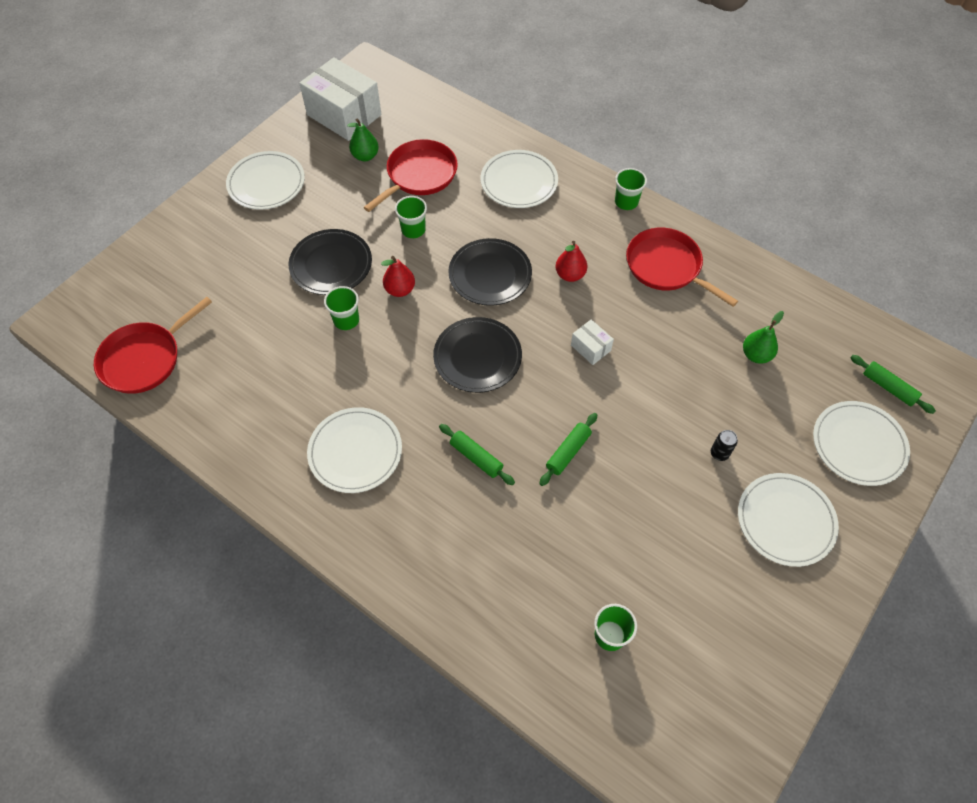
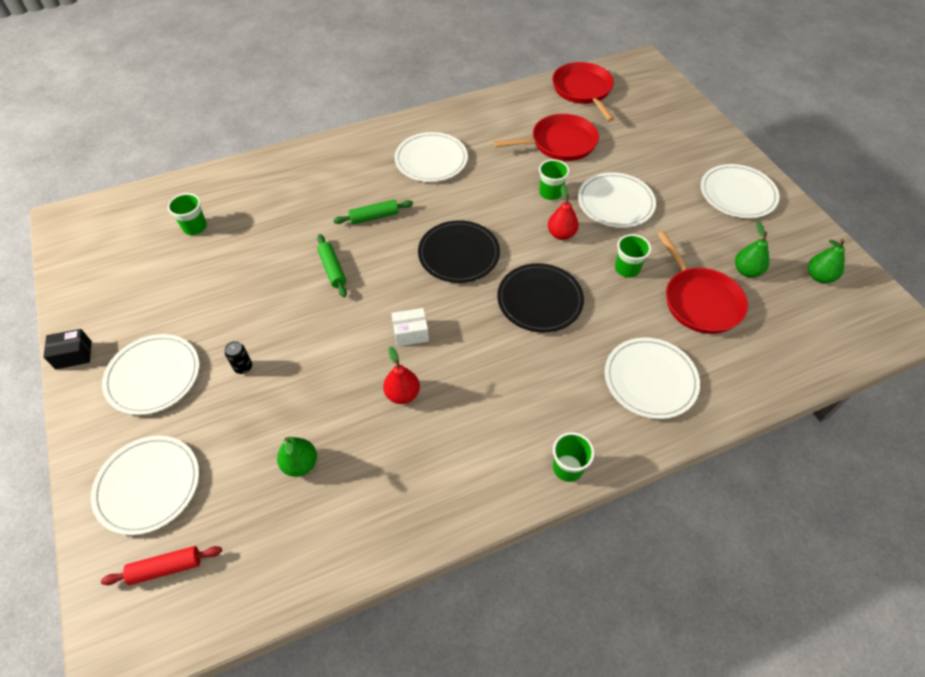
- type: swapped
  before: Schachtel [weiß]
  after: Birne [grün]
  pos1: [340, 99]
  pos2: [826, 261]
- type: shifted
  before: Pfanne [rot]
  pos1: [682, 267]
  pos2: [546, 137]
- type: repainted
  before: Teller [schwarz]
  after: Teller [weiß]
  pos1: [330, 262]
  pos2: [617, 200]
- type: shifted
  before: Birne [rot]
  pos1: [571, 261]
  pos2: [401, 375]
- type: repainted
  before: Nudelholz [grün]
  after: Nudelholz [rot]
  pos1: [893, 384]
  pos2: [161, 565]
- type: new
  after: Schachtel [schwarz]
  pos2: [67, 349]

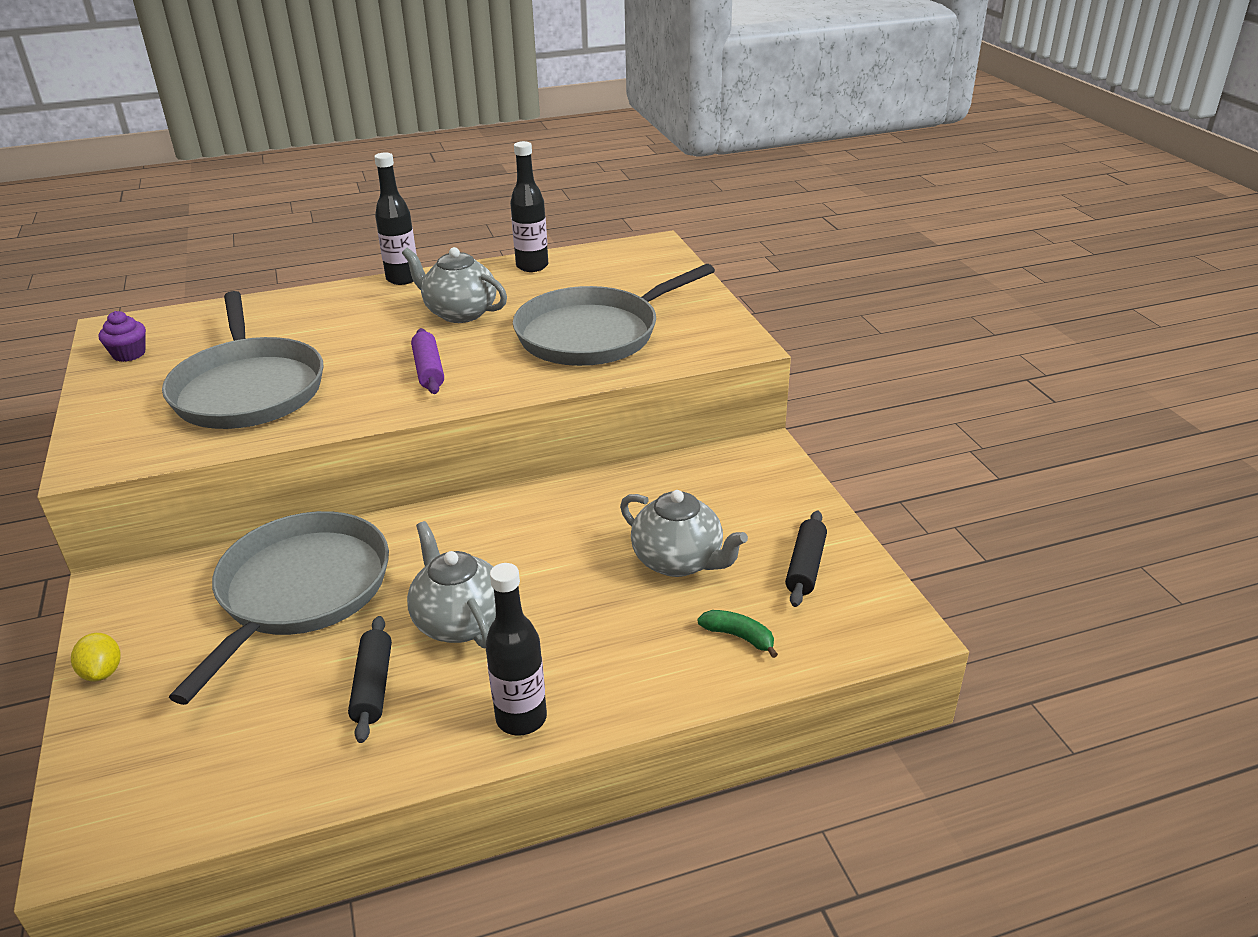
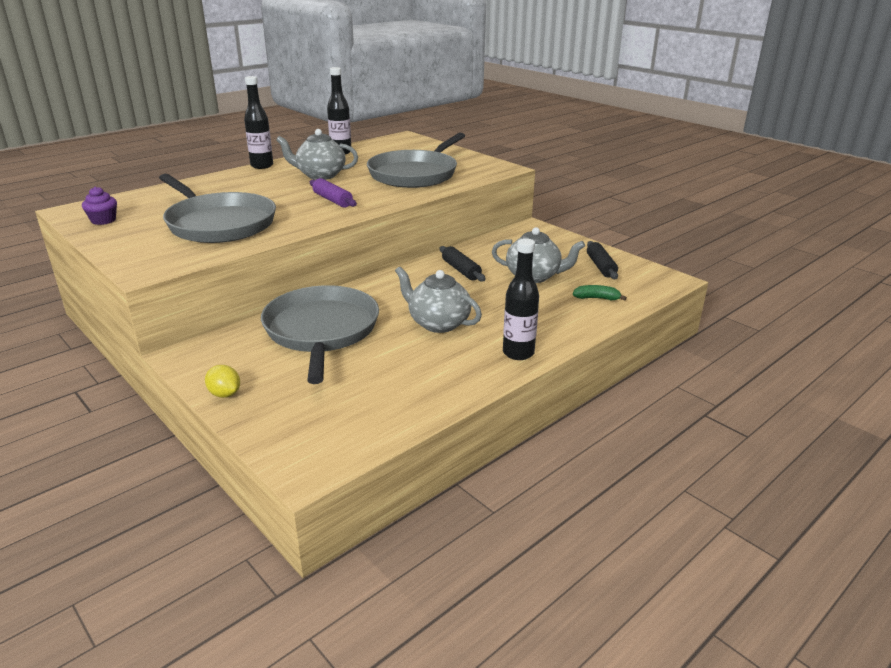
- type: shifted
  before: Nudelholz [schwarz]
  pos1: [370, 679]
  pos2: [463, 263]

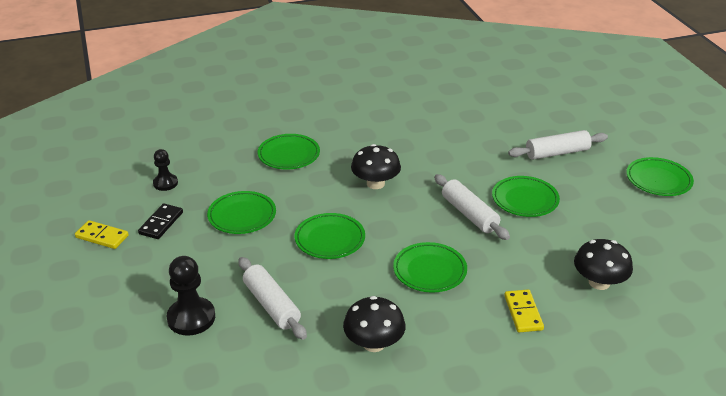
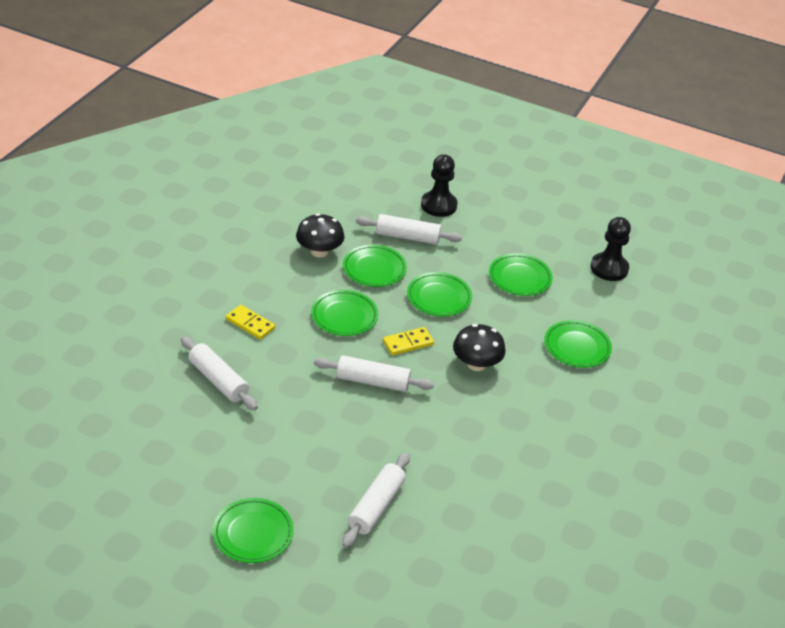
- type: scaled
  before: Bauer [schwarz]
  pos1: [165, 170]
  pos2: [610, 249]
  scale: 1.62
- type: shifted
  before: Teller [grün]
  pos1: [526, 196]
  pos2: [375, 266]
- type: gone
  before: Dominostein [schwarz]
  pos1: [160, 221]
- type: shifted
  before: Dominostein [gelb]
  pos1: [102, 234]
  pos2: [408, 341]
- type: swapped
  before: Pilz [schwarz]
  after: Nudelholz [weiß]
  pos1: [603, 264]
  pos2: [219, 373]

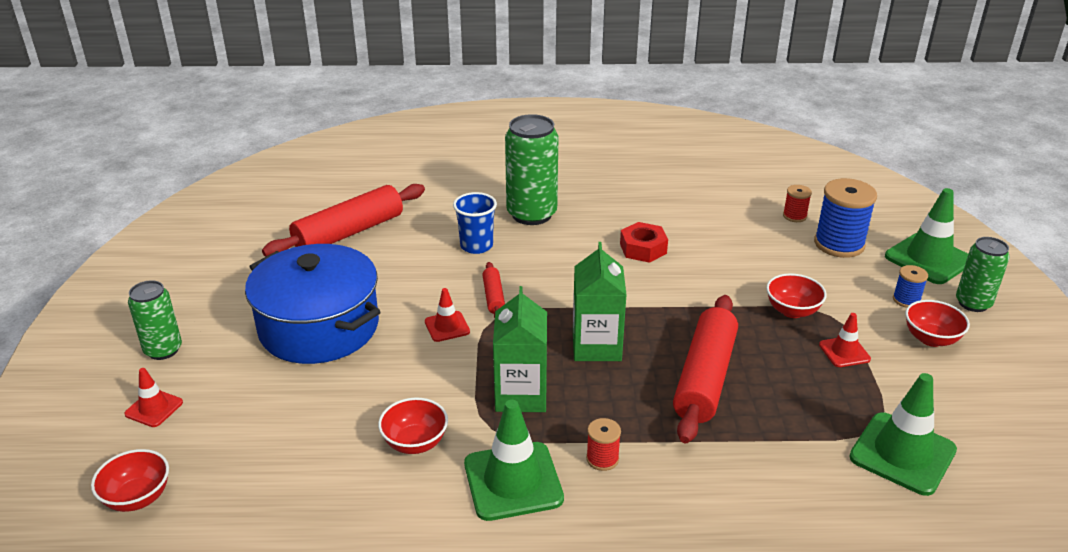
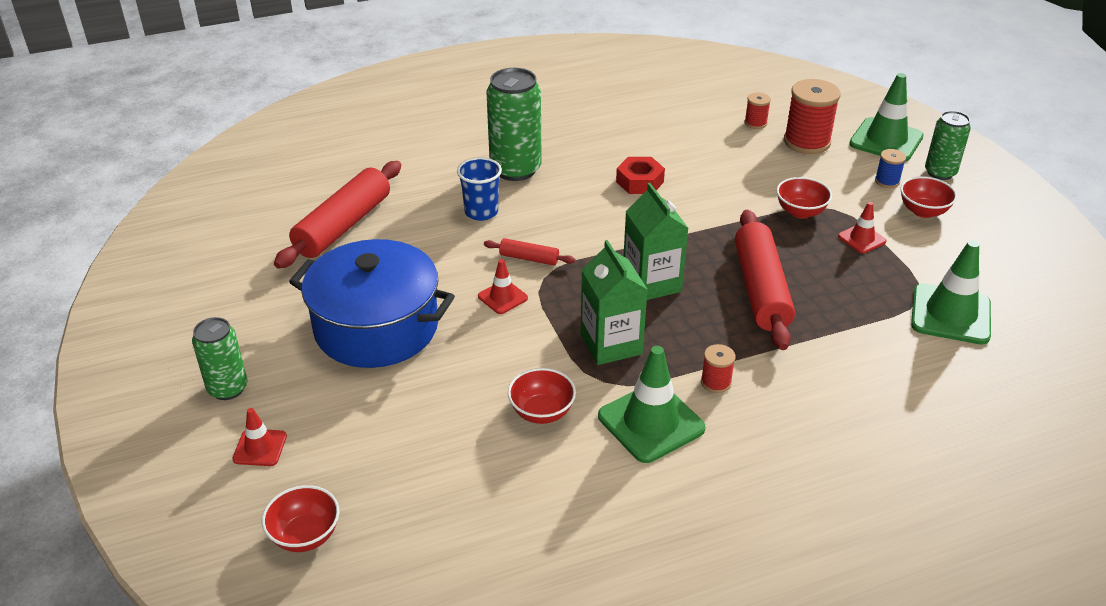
- type: repainted
  before: Garnrolle [blau]
  after: Garnrolle [rot]
  pos1: [845, 218]
  pos2: [812, 116]
- type: rotated
  before: Nudelholz [rot]
  pos1: [494, 290]
  pos2: [529, 251]
  turn: -45

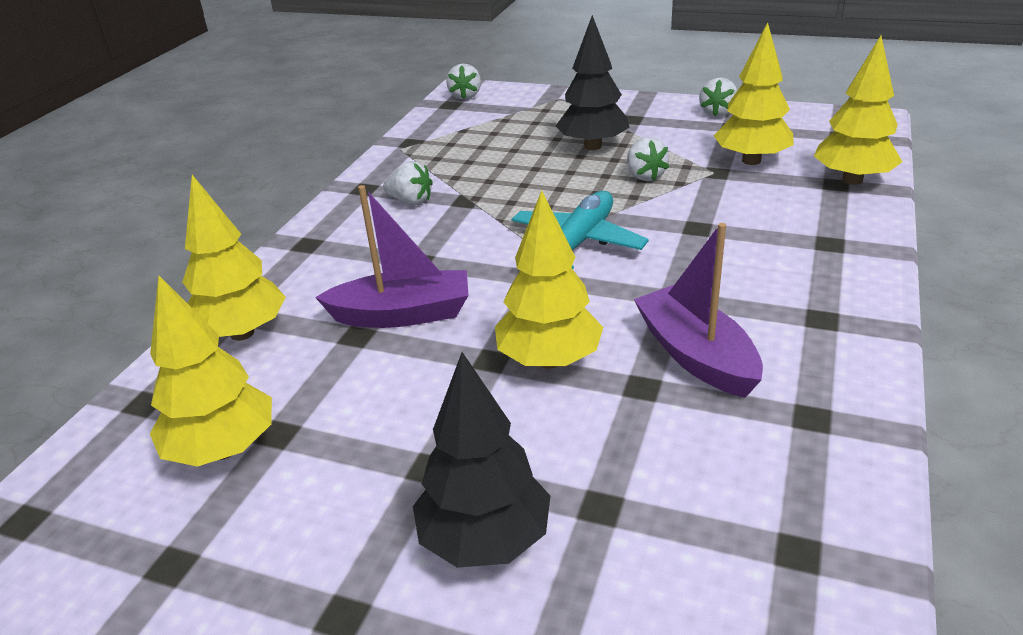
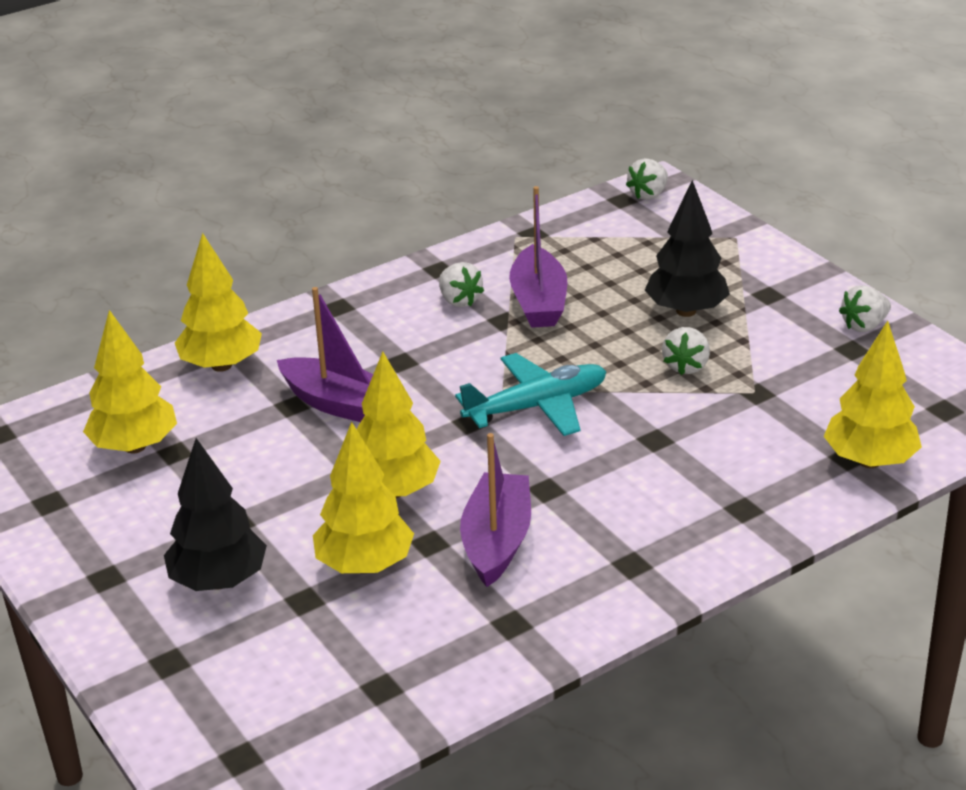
- type: shifted
  before: Baum [gelb]
  pos1: [754, 93]
  pos2: [363, 497]
- type: new
  after: Boot [lila]
  pos2: [538, 257]

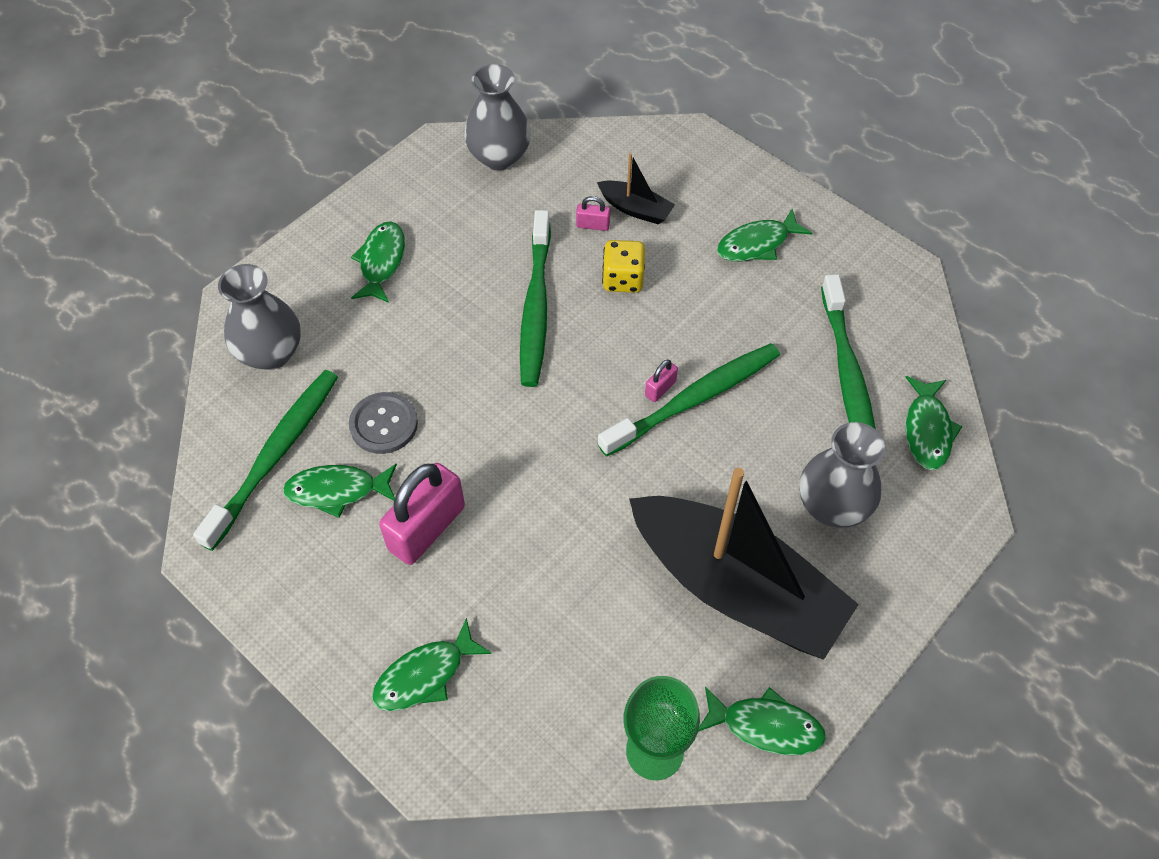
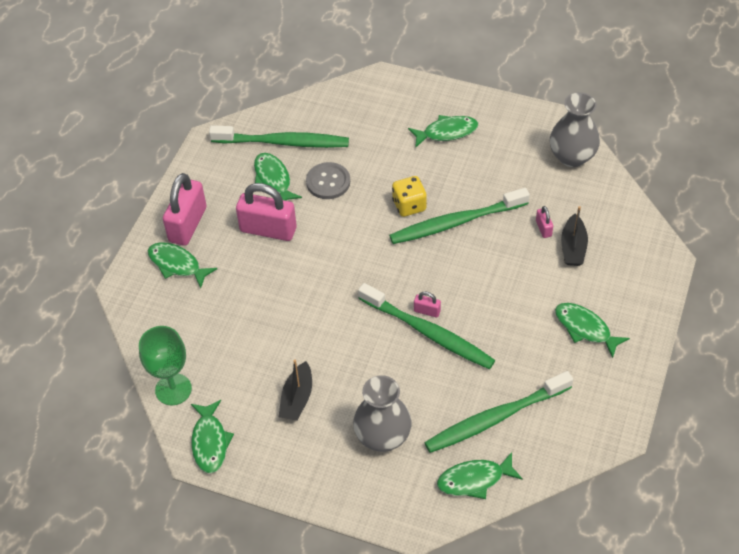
- type: shifted
  before: Spielwürfel [gelb]
  pos1: [623, 266]
  pos2: [409, 196]
- type: gone
  before: Vase [grau]
  pos1: [259, 317]
- type: scaled
  before: Boot [schwarz]
  pos1: [744, 564]
  pos2: [295, 390]
  scale: 0.42
- type: new
  after: Vorhängeschloss [rosa]
  pos2: [184, 209]

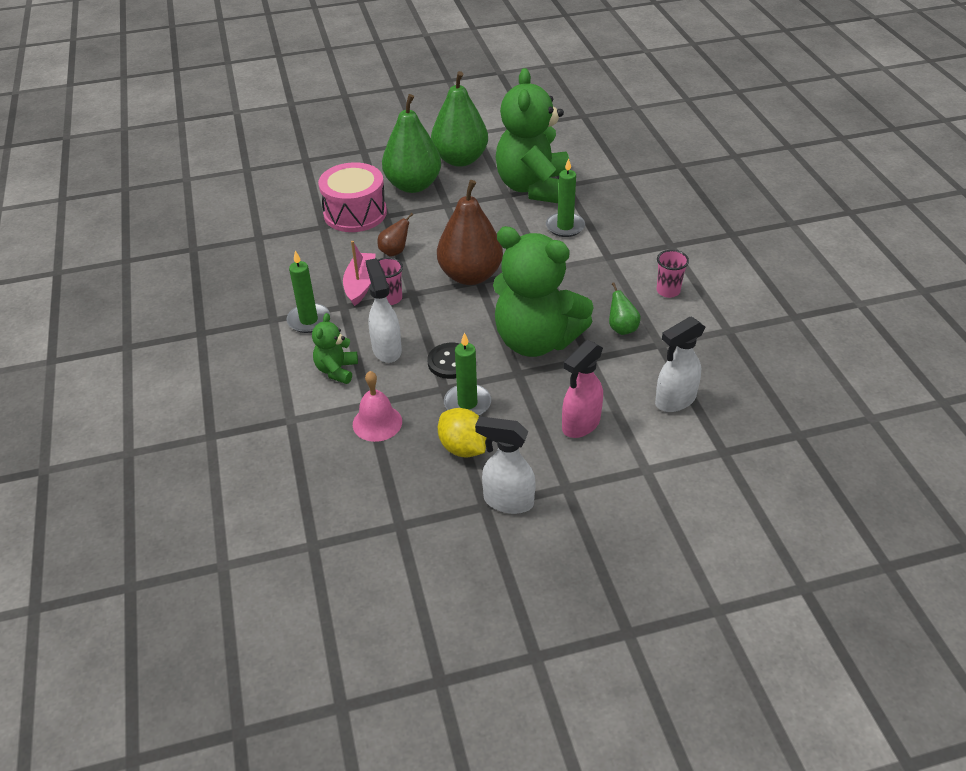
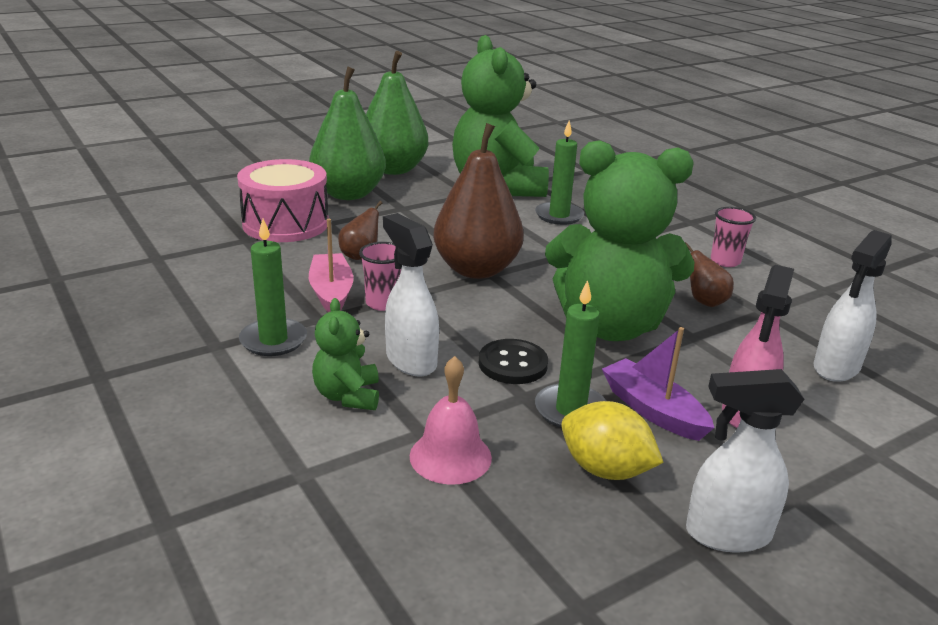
- type: repainted
  before: Birne [grün]
  after: Birne [braun]
  pos1: [625, 308]
  pos2: [709, 274]
- type: new
  after: Boot [lila]
  pos2: [658, 384]

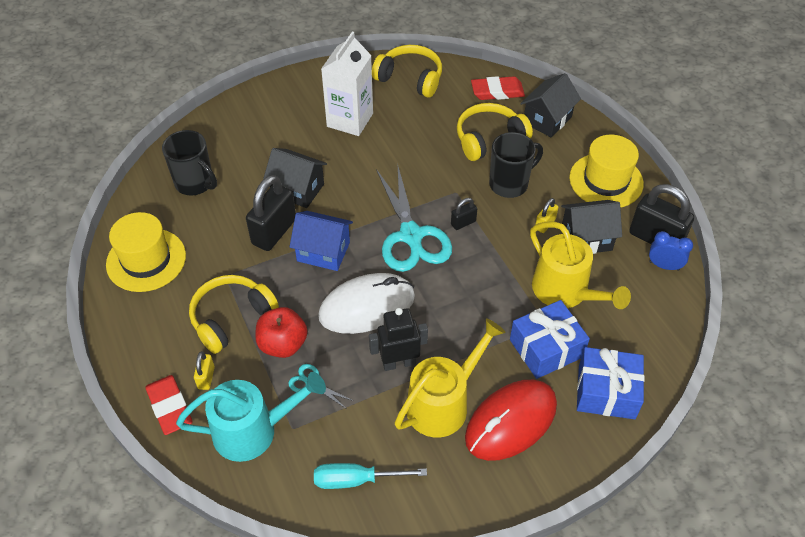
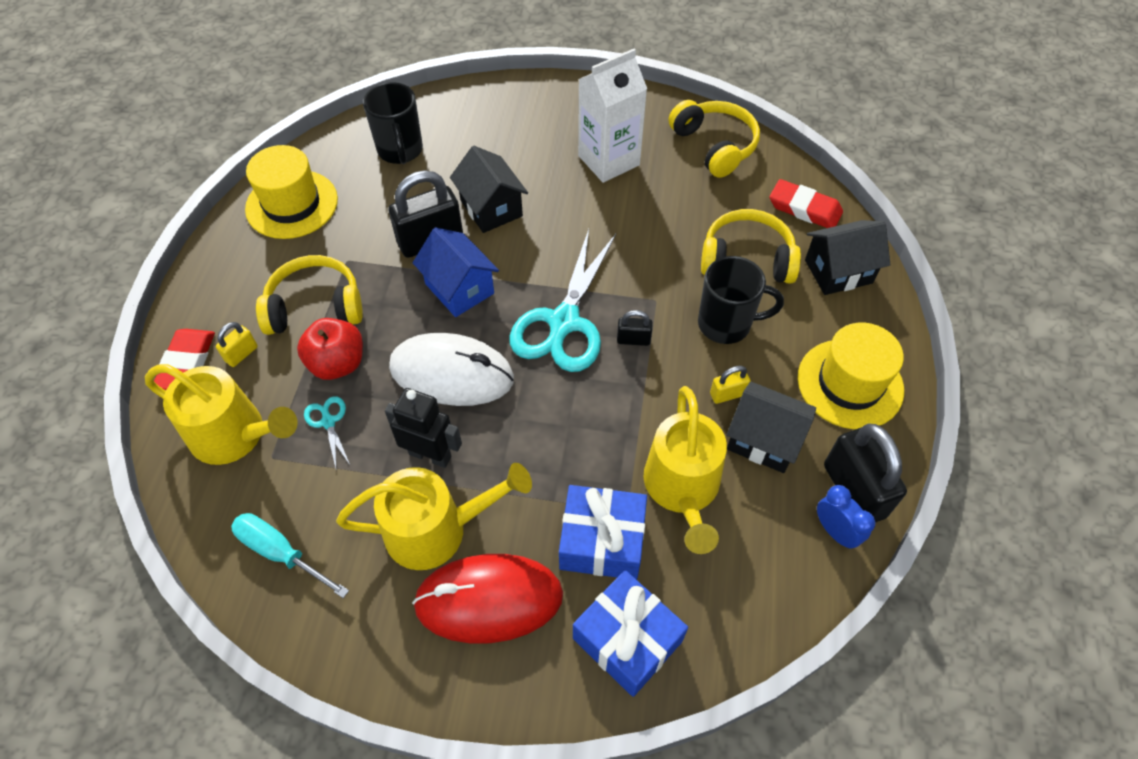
- type: repainted
  before: Gießkanne [türkis]
  after: Gießkanne [gelb]
  pos1: [251, 417]
  pos2: [221, 414]

